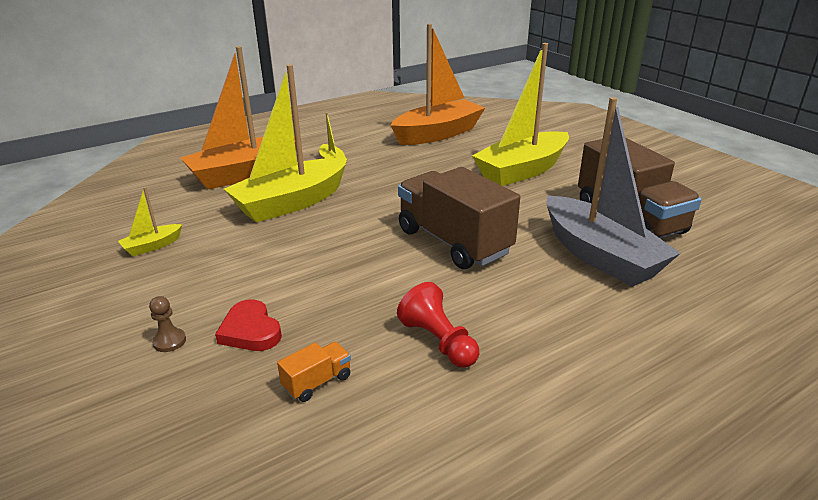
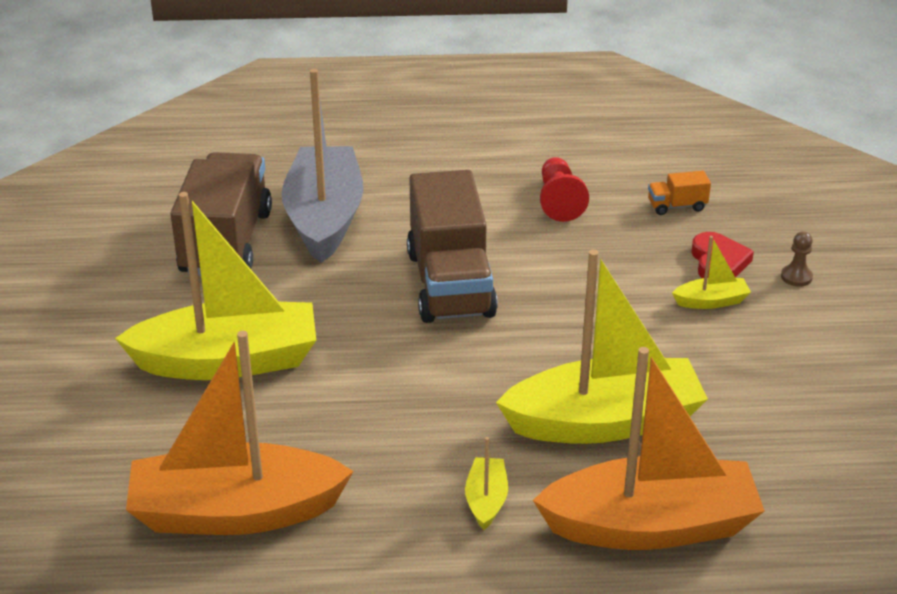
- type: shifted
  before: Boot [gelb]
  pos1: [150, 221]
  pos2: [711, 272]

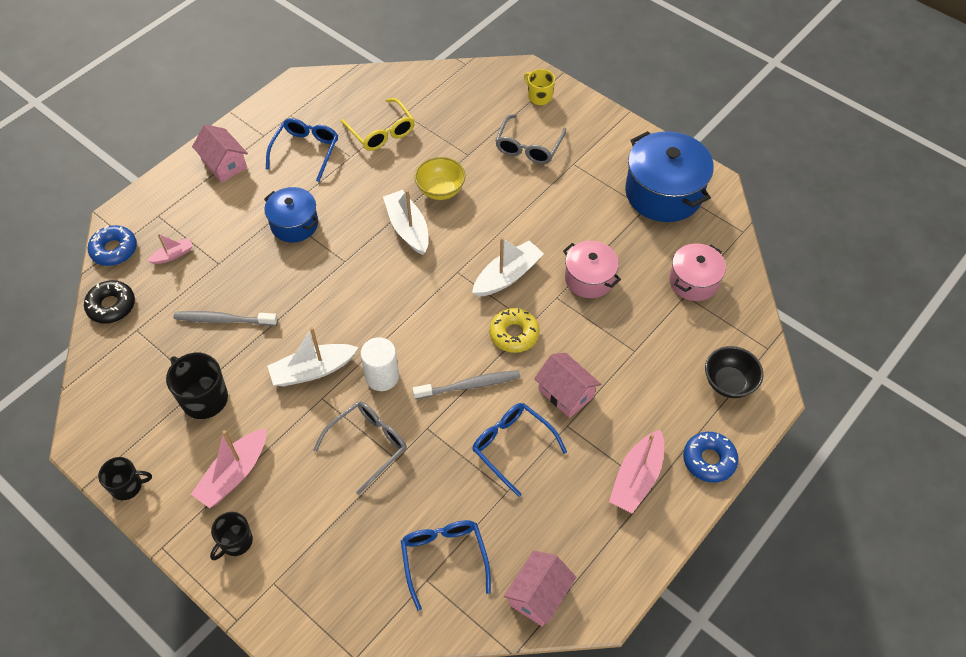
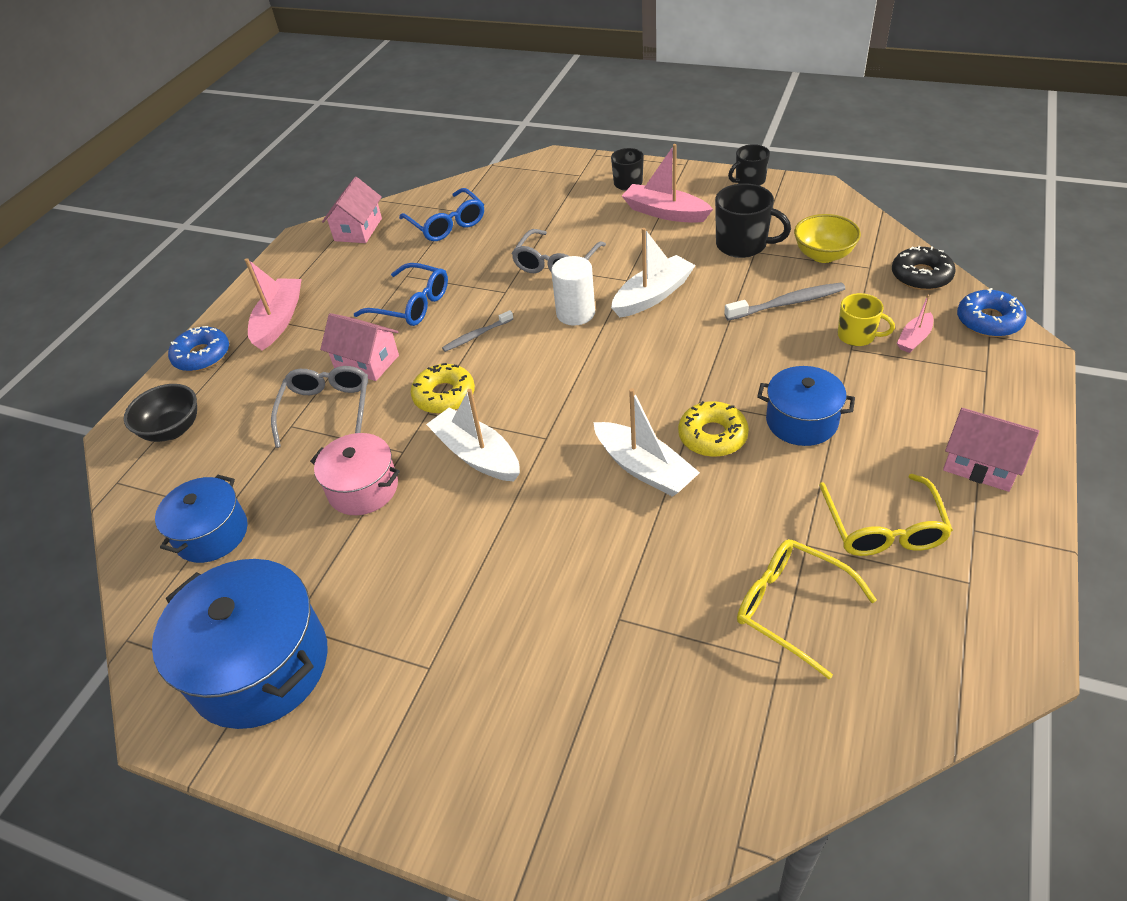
- type: shifted
  before: Tasse [gelb]
  pos1: [539, 87]
  pos2: [866, 319]
- type: shifted
  before: Brille [grau]
  pos1: [530, 139]
  pos2: [319, 407]
- type: repainted
  before: Brille [blau]
  after: Brille [gelb]
  pos1: [302, 150]
  pos2: [886, 515]
- type: shifted
  before: Schüssel [gelb]
  pos1: [440, 178]
  pos2: [827, 238]
- type: rotated
  before: Boot [weiß]
  pos1: [508, 267]
  pos2: [473, 435]
  turn: 105
- type: repainted
  before: Kochtopf [rosa]
  after: Kochtopf [blau]
  pos1: [697, 272]
  pos2: [201, 519]
- type: scaled
  before: Zahnbürste [grau]
  pos1: [466, 384]
  pos2: [477, 331]
  scale: 0.64
- type: rotated
  before: Boot [rosa]
  pos1: [228, 468]
  pos2: [667, 183]
  turn: -75
- type: new
  after: Donut [gelb]
  pos2: [713, 429]

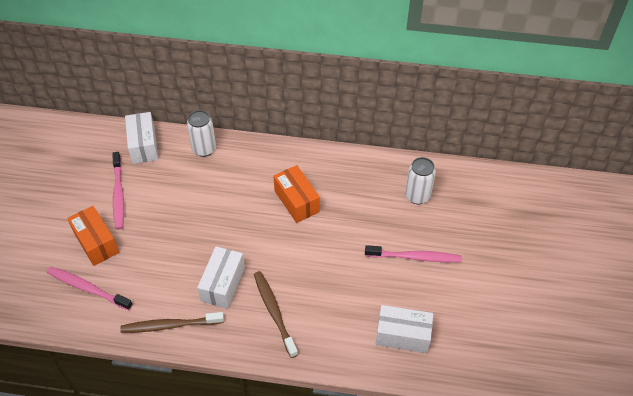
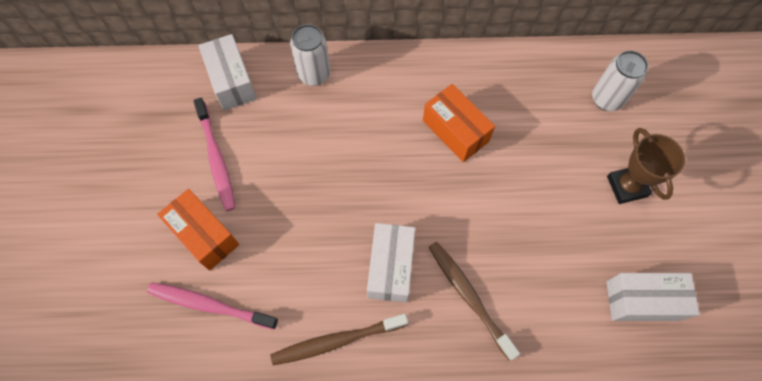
- type: swapped
  before: Zahnbürste [rosa]
  after: Pokal [braun]
  pos1: [413, 253]
  pos2: [646, 166]

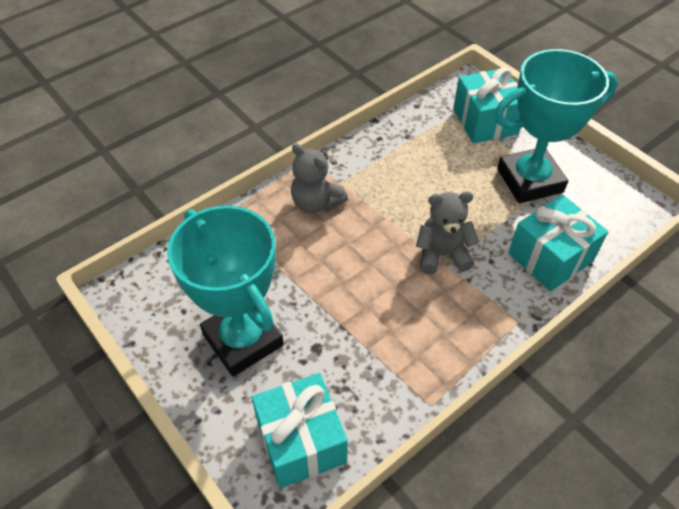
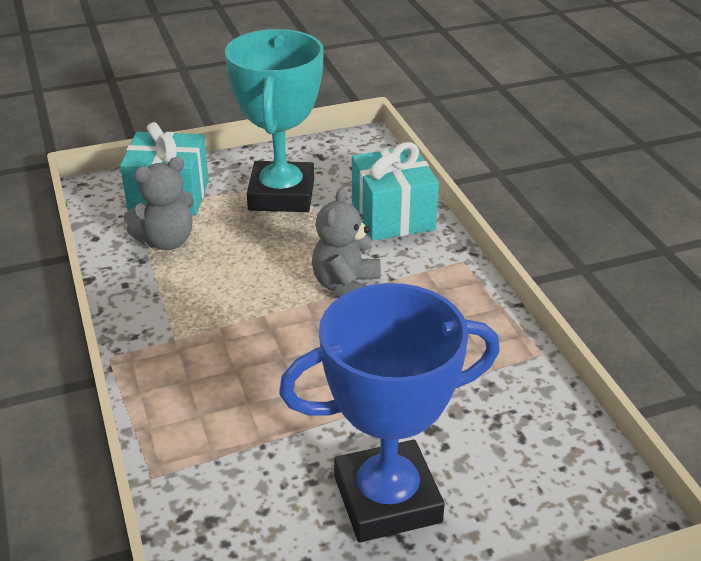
- type: shifted
  before: Teddybär [grau]
  pos1: [319, 178]
  pos2: [158, 203]
- type: repainted
  before: Pokal [türkis]
  after: Pokal [blau]
  pos1: [225, 290]
  pos2: [389, 412]
- type: gone
  before: Geschenk [türkis]
  pos1: [300, 430]

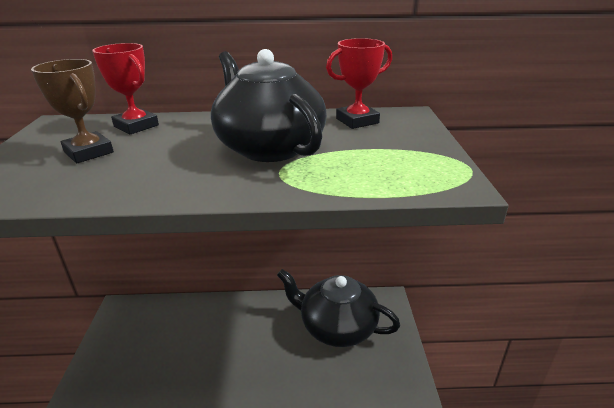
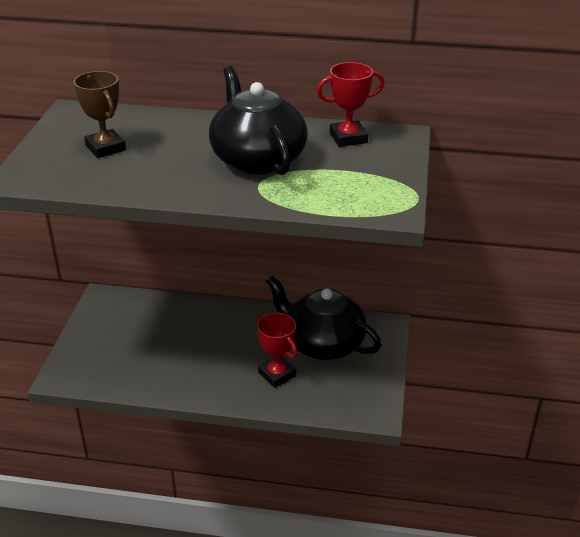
- type: shifted
  before: Pokal [rot]
  pos1: [125, 88]
  pos2: [277, 350]

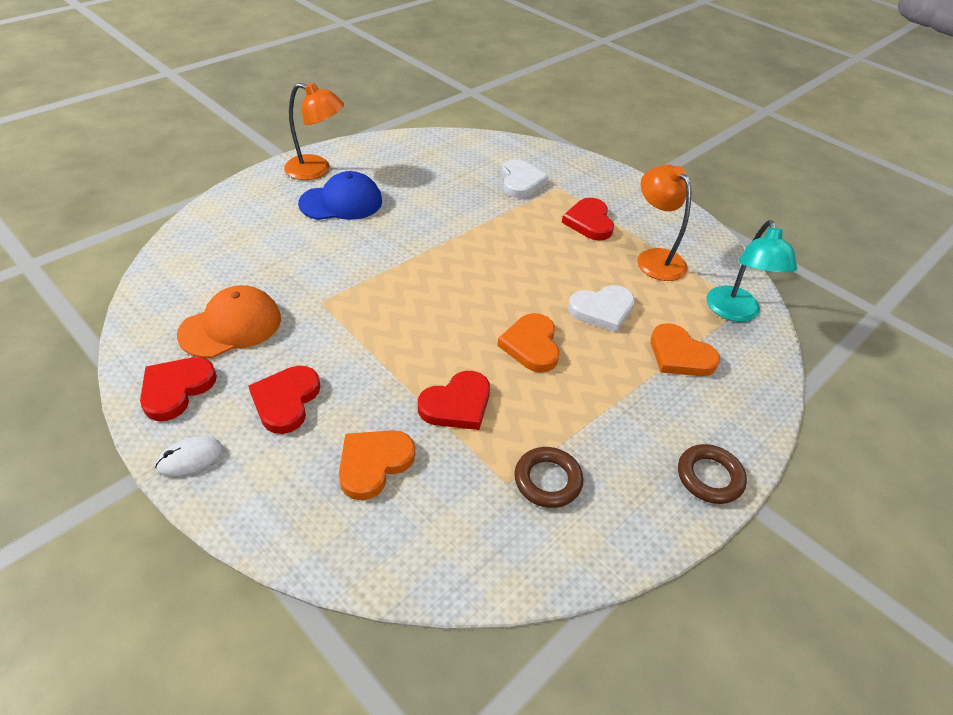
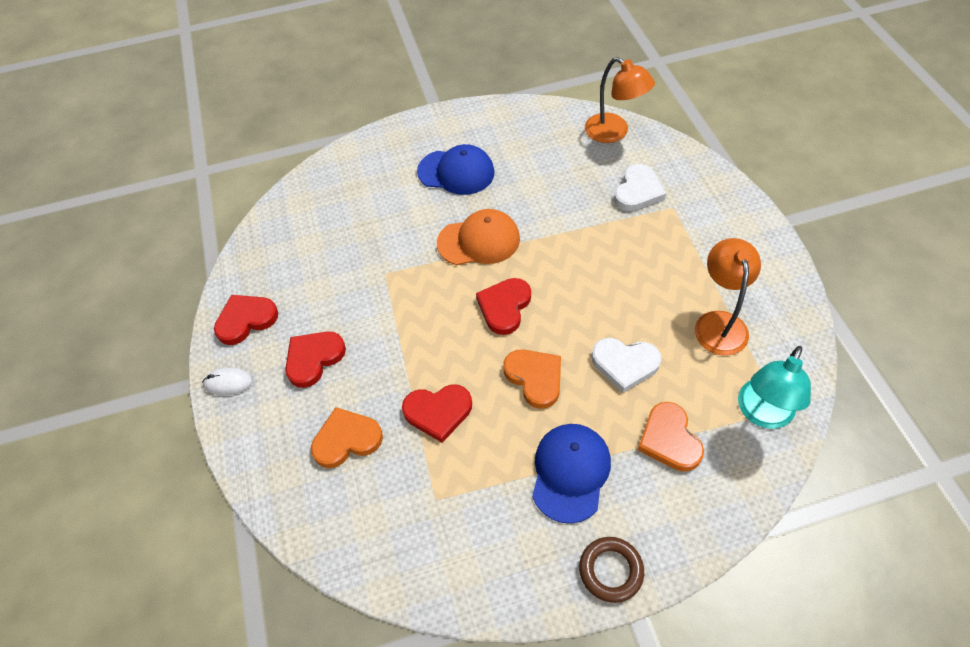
- type: shifted
  before: Lampe [orange]
  pos1: [314, 131]
  pos2: [620, 100]
- type: shifted
  before: Herz [rot]
  pos1: [588, 219]
  pos2: [503, 306]
- type: shifted
  before: Kappe [orange]
  pos1: [229, 321]
  pos2: [478, 237]
- type: rotated
  before: Herz [orange]
  pos1: [528, 342]
  pos2: [532, 379]
  turn: 120
- type: gone
  before: Ring [braun]
  pos1: [548, 477]
- type: new
  after: Kappe [blau]
  pos2: [571, 474]

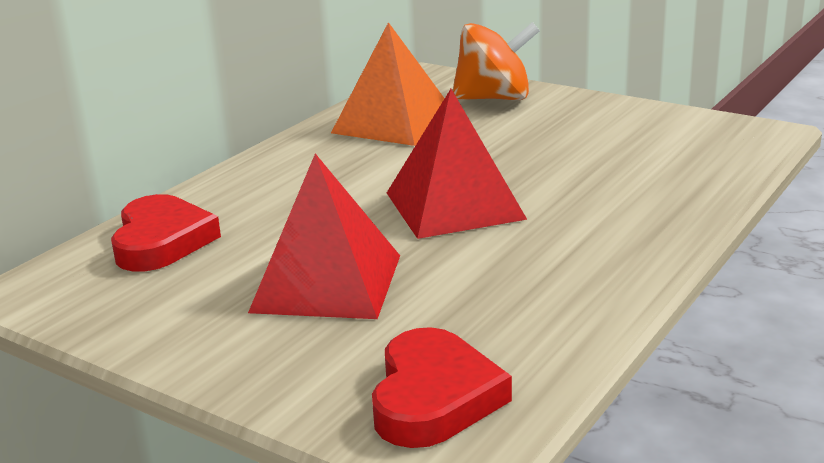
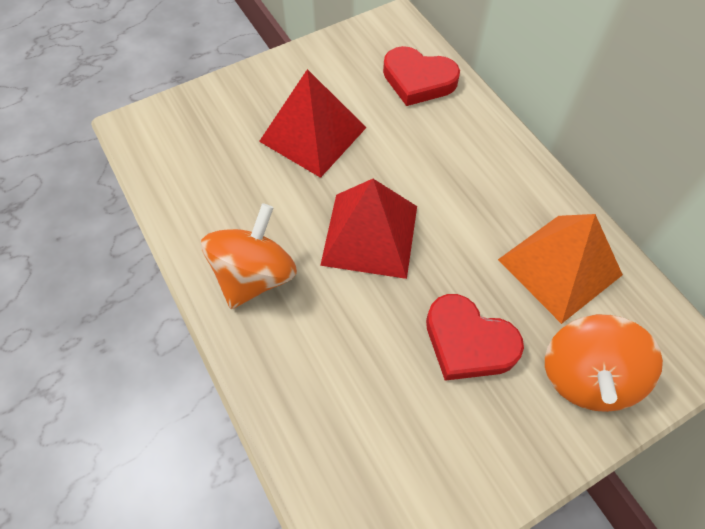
- type: shifted
  before: Herz [rot]
  pos1: [442, 387]
  pos2: [475, 337]
- type: new
  after: Kreisel [orange]
  pos2: [249, 256]

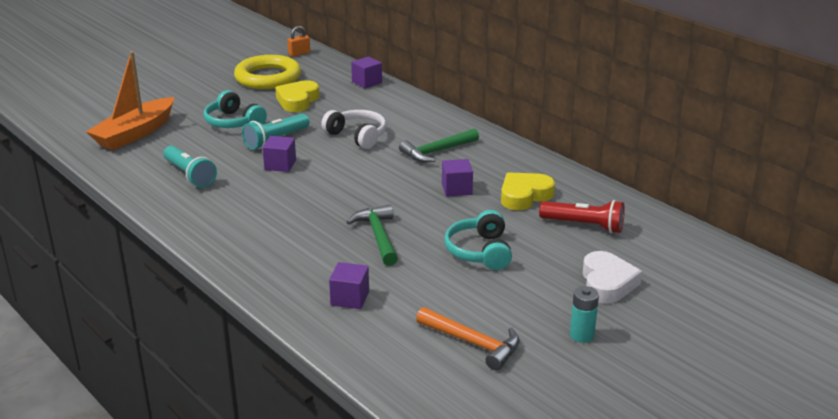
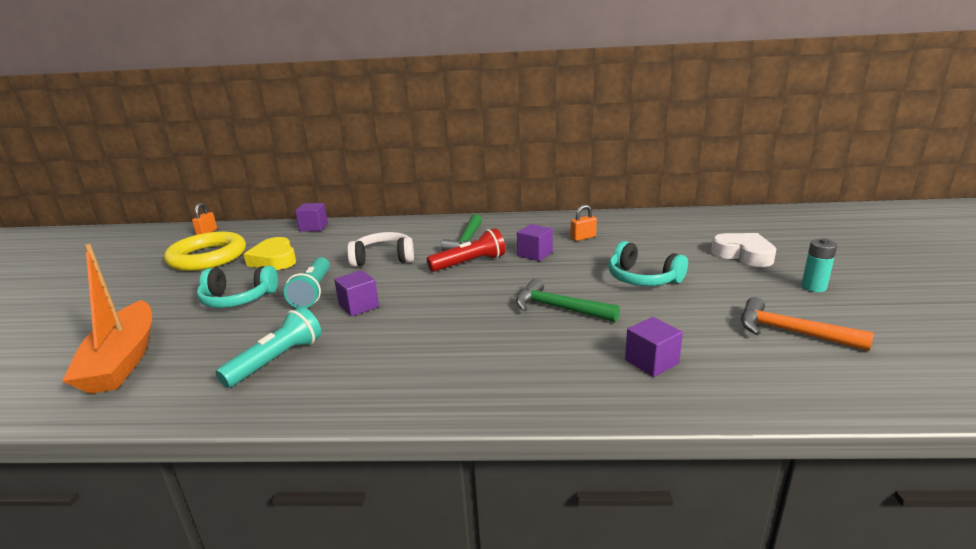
- type: rotated
  before: Taschenlampe [türkis]
  pos1: [190, 167]
  pos2: [268, 347]
  turn: -60
- type: swapped
  before: Herz [gelb]
  after: Vorhängeschloss [orange]
  pos1: [528, 191]
  pos2: [583, 223]
- type: shifted
  before: Taschenlampe [rot]
  pos1: [582, 216]
  pos2: [466, 250]
- type: rotated
  before: Hammer [orange]
  pos1: [468, 339]
  pos2: [807, 324]
  turn: -135

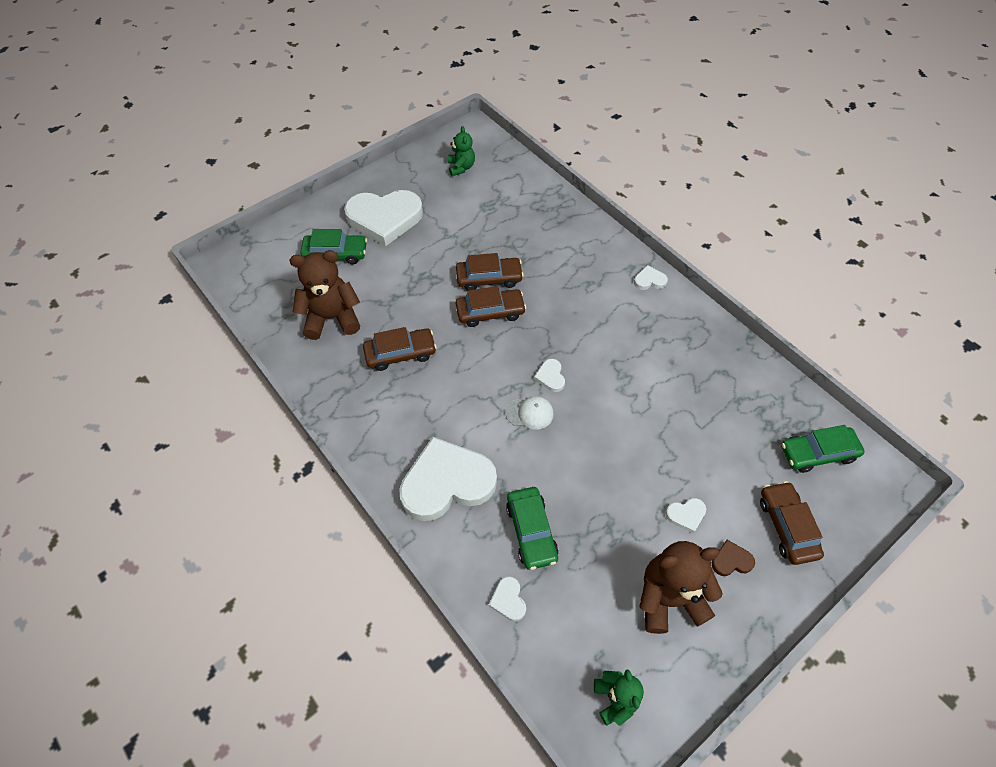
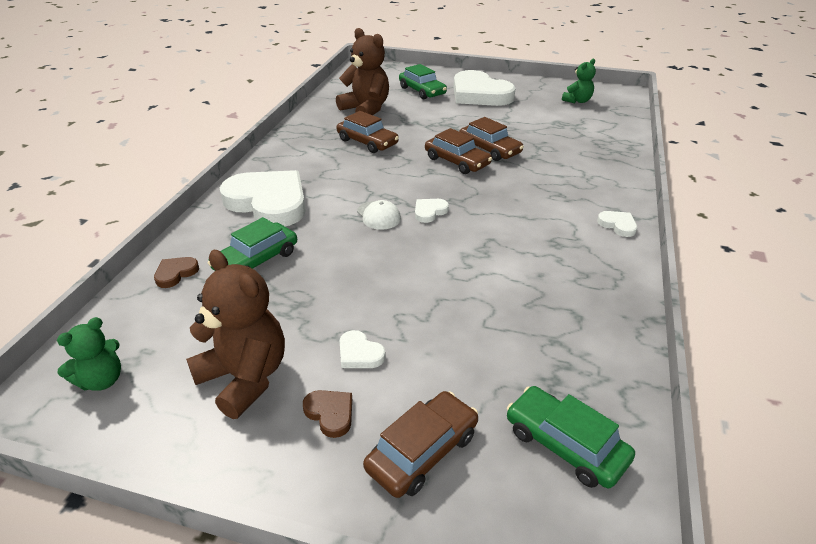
- type: repainted
  before: Herz [weiß]
  after: Herz [braun]
  pos1: [507, 598]
  pos2: [176, 272]

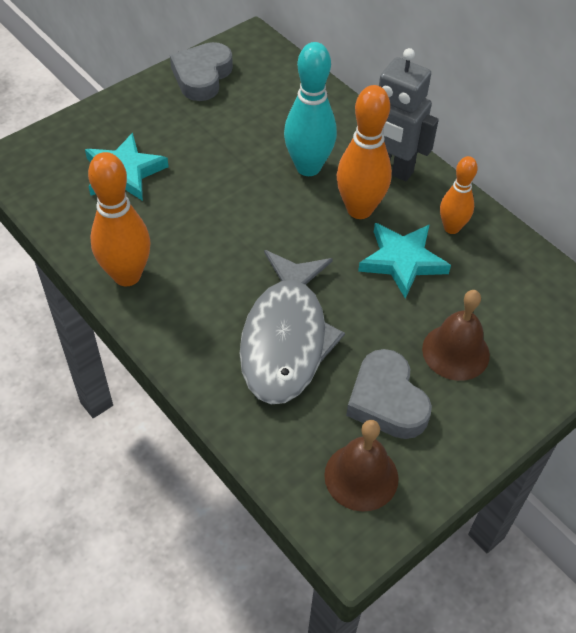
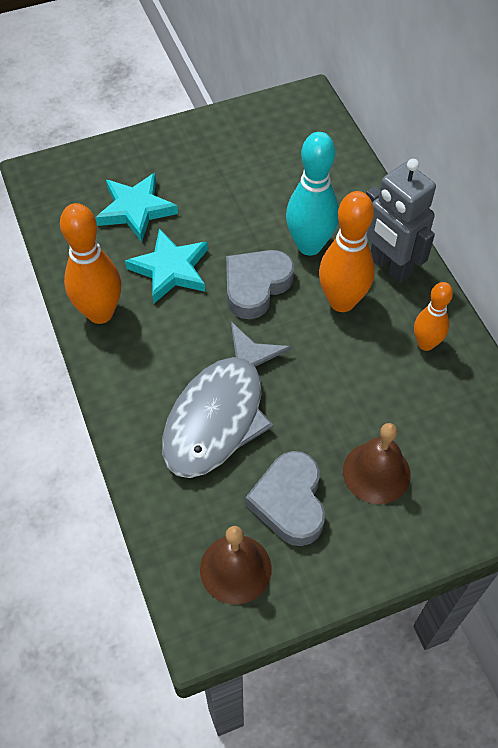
- type: shifted
  before: Herz [grau]
  pos1: [201, 71]
  pos2: [260, 284]
- type: shifted
  before: Stern [türkis]
  pos1: [404, 261]
  pos2: [166, 266]

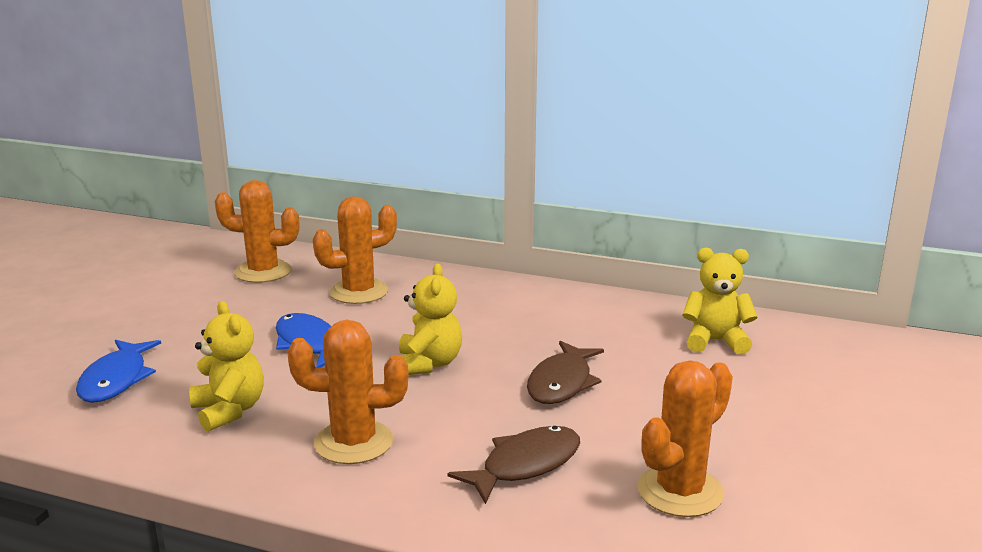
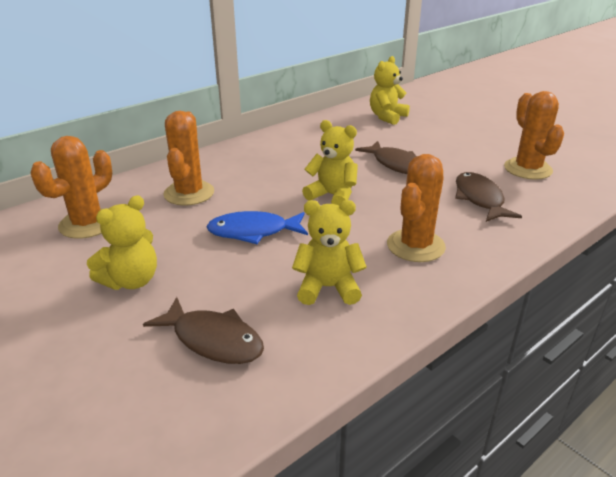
- type: repainted
  before: Fisch [blau]
  after: Fisch [braun]
  pos1: [118, 371]
  pos2: [203, 330]
- type: new
  after: Teddybär [gelb]
  pos2: [122, 242]

